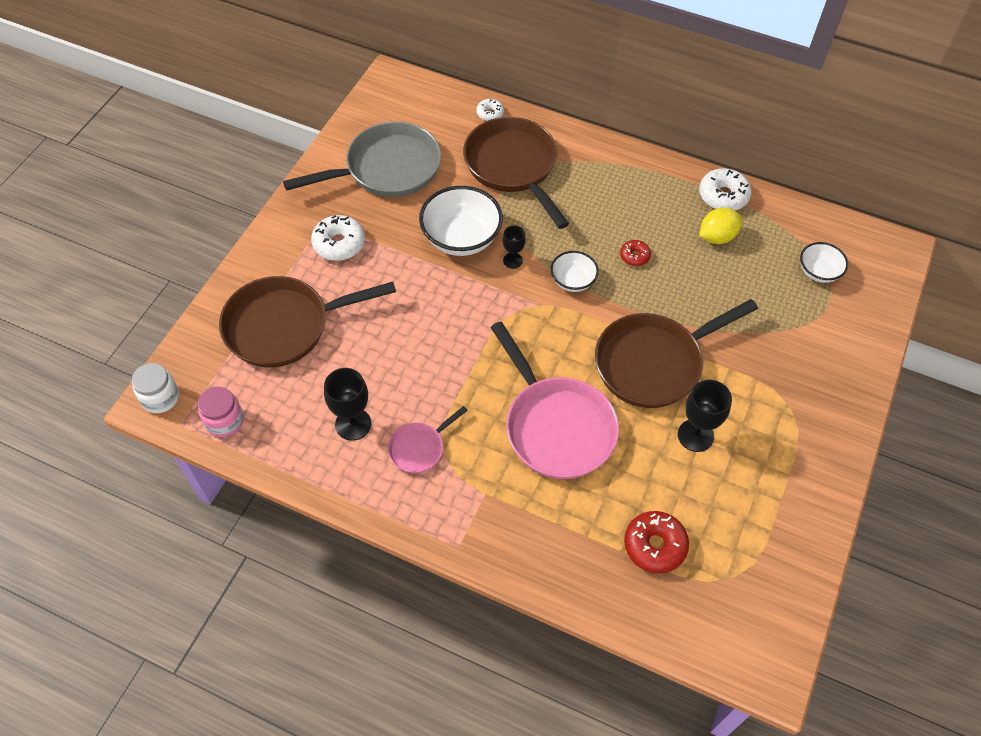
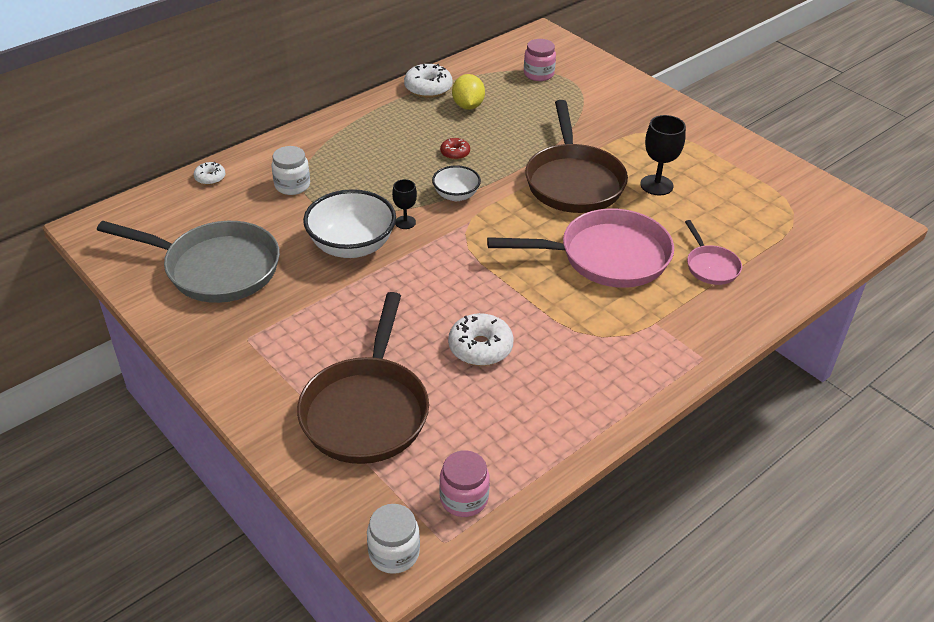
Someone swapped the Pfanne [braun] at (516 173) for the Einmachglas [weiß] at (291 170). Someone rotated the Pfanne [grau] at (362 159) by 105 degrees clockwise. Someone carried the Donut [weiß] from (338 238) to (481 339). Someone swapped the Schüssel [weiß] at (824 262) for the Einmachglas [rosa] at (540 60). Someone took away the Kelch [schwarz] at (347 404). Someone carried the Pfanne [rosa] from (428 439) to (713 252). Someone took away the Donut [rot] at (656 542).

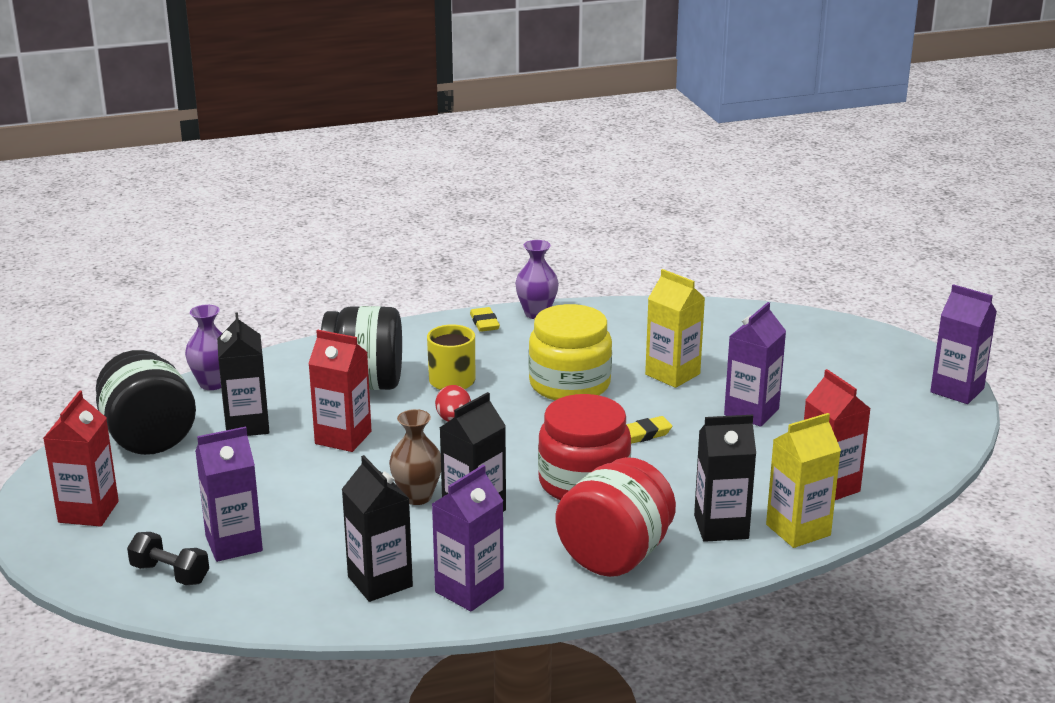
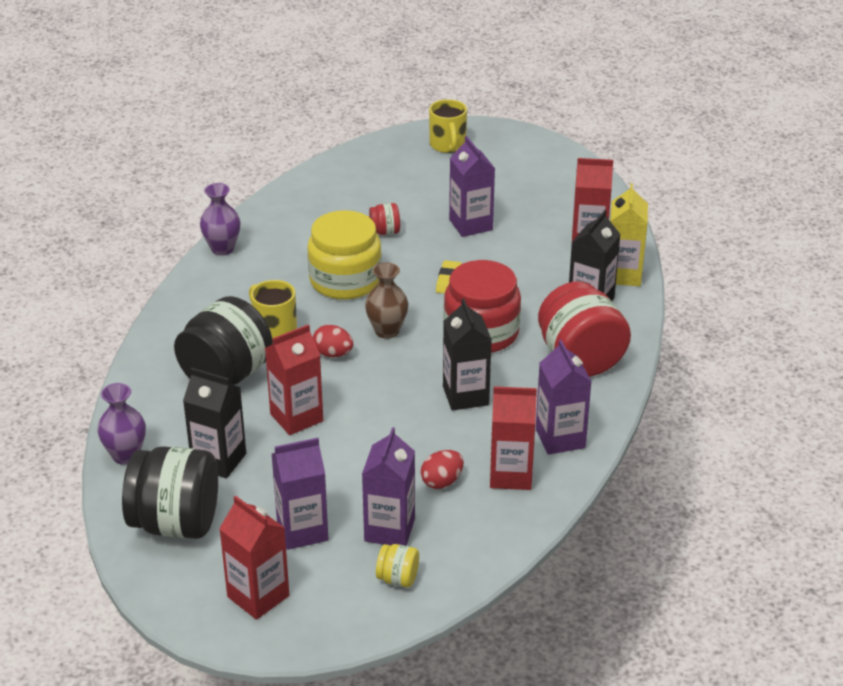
Someone swapped the Getränkekarton [gelb] at (675 328) for the Einmachglas [rot] at (384 219). Someone carried the Getränkekarton [lila] from (963 344) to (300 494). Someone took away the Radiergummi [gelb] at (485 319). Someone carried the Vase [braun] from (415 457) to (386 300). Someone repainted the Getränkekarton [schwarz] at (377 528), which became the Getränkekarton [rot] at (513 438). Someone swapped the Hantel [schwarz] at (168 558) for the Einmachglas [gelb] at (397 566). Someone put down the Tasse [gelb] at (448 126). Someone put down the Ei [rot] at (442 469).

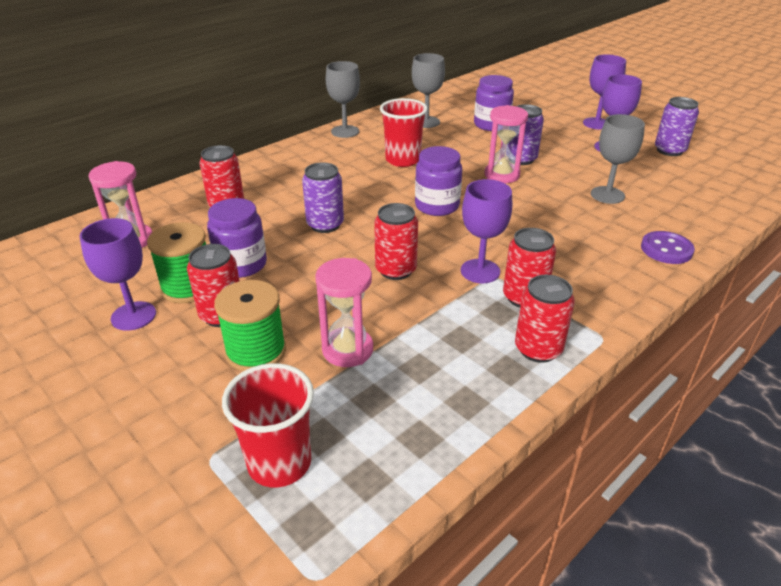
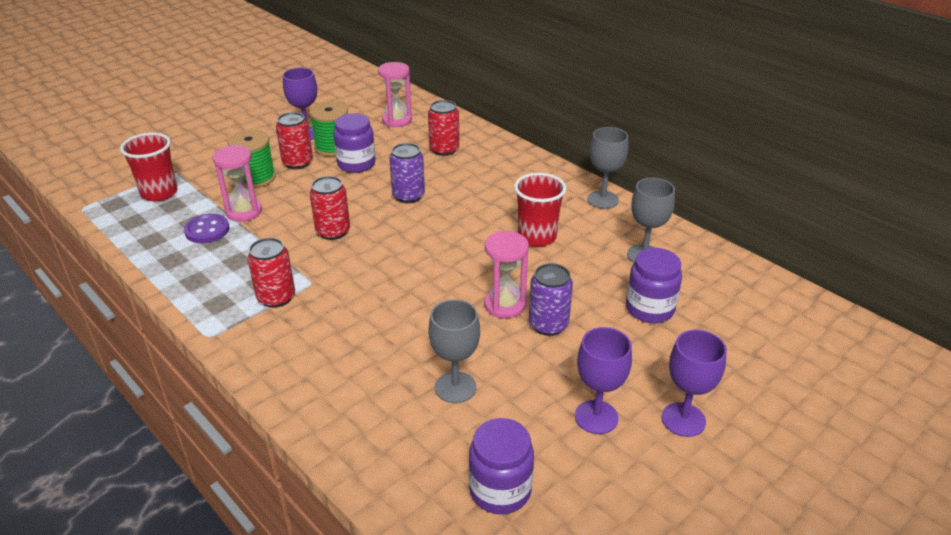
Someone took away the Dose [lila] at (677 126). Someone carried the Einmachglas [lila] from (438 181) to (501 466). Someone took away the Kelch [lila] at (486 231). Someone carried the Knopf [lila] from (668 247) to (206 228). Someone took away the Dose [rot] at (545 319).

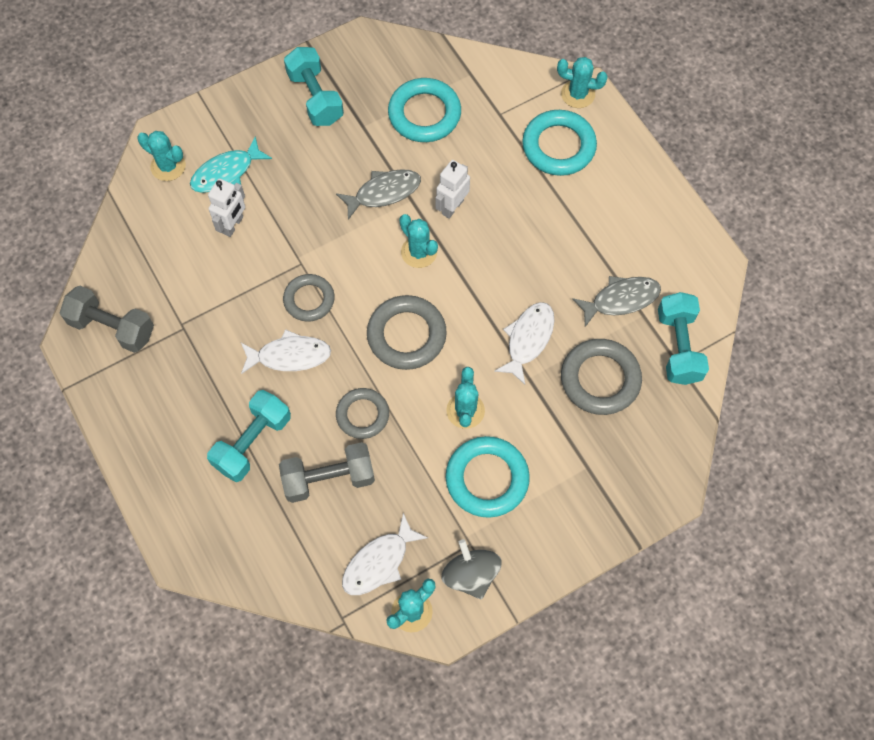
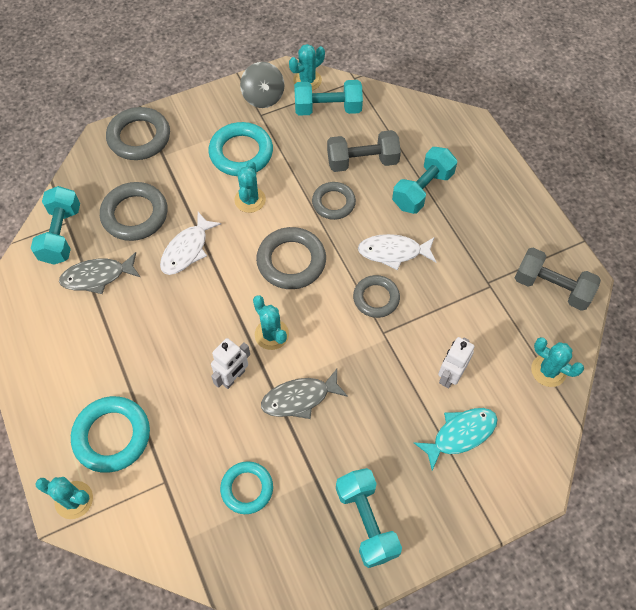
Someone scaled the Ring [türkis] at (424 110) by 0.65. Someone carried the Kaktus [türkis] from (161 156) to (557 362). Someone swapped the Fisch [weiß] at (385 554) for the Hantel [türkis] at (328 98). Someone put down the Ring [grau] at (138 133).

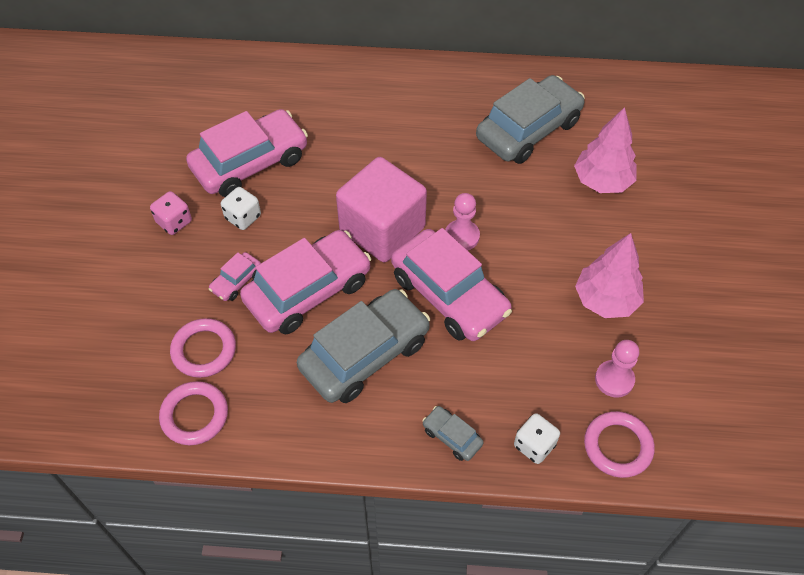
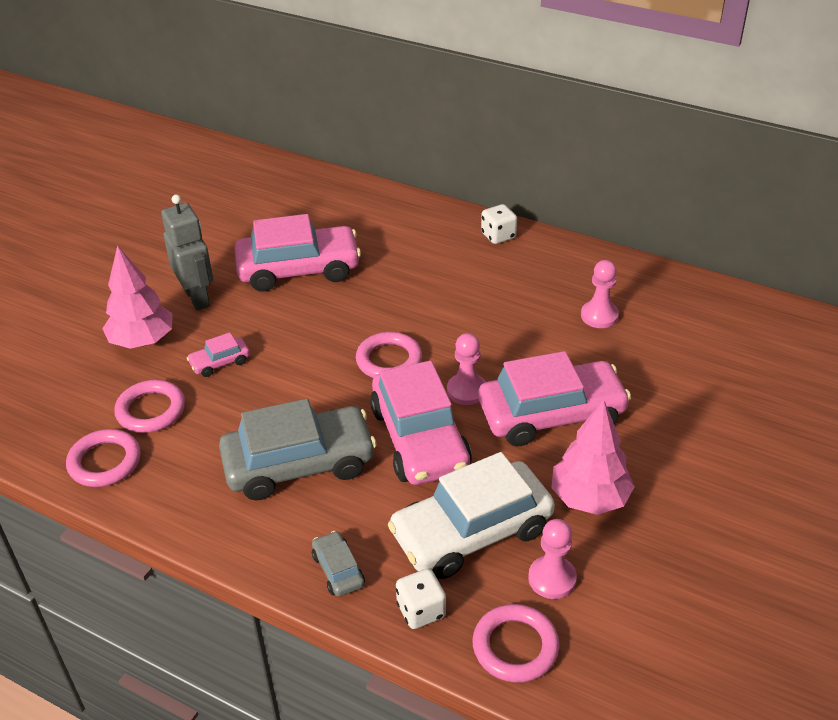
Someone swapped the Auto [grau] at (530 119) for the Bauer [rosa] at (600 294). Someone carried the Baum [rosa] from (605 150) to (137 297). Someone swapped the Kubus [rosa] at (381 210) for the Ring [rosa] at (389 355). Someone carried the Spielwürfel [weiß] from (241 208) to (499 224). Someone swapped the Spielwürfel [rosa] at (171 213) for the Roboter [grau] at (187 252). Someone carried the Auto [rosa] from (305 282) to (554 398). Someone put down the Auto [weiß] at (471 515).

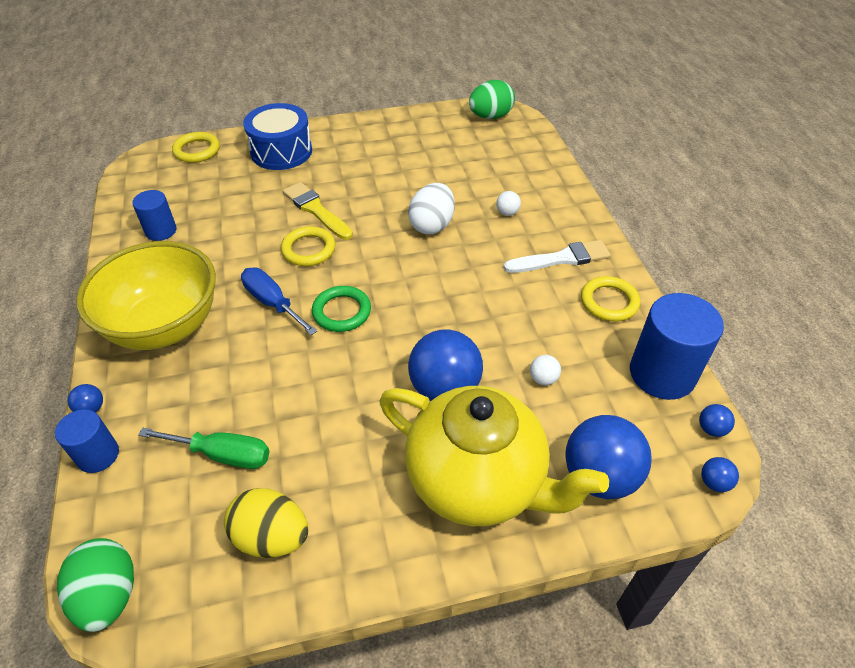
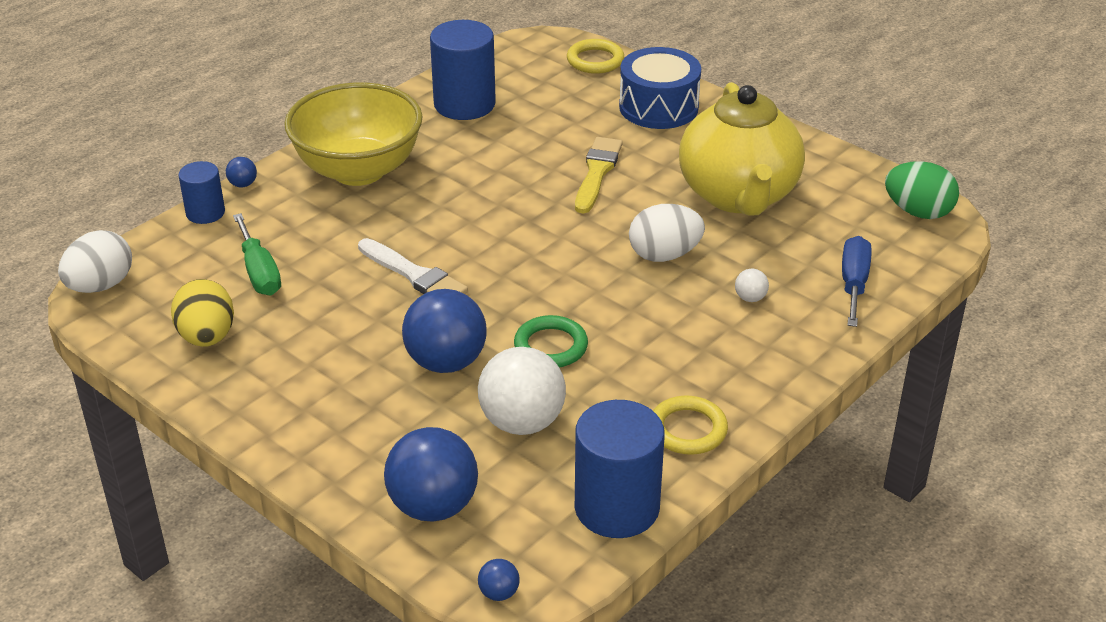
Someone scaled the Vollzylinder [blau] at (154 215) by 1.76. Someone took away the Ring [gelb] at (308 246). Someone carried the Pinsel [weiß] from (557 256) to (413 266). Someone carried the Schraubenzieher [blau] from (279 301) to (856 281). Someone carried the Ring [grün] from (341 309) to (551 341). Someone scaled the Ball [weiß] at (545 370) by 2.35. Someone carried the Teekanne [gelb] from (494 456) to (742 149). Someone took away the Ball [blau] at (717 420). Someone repainted the Ei [grün] at (95 585), which became the Ei [weiß] at (95 261).

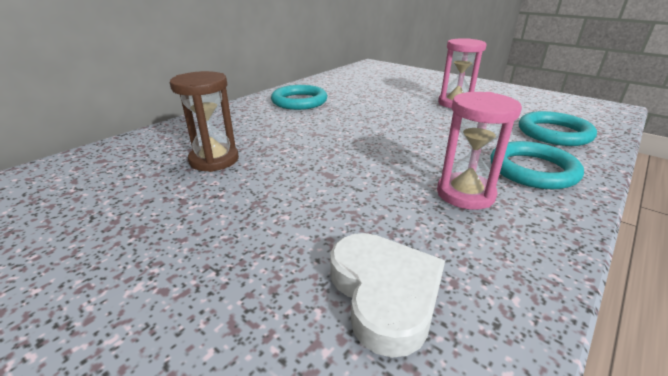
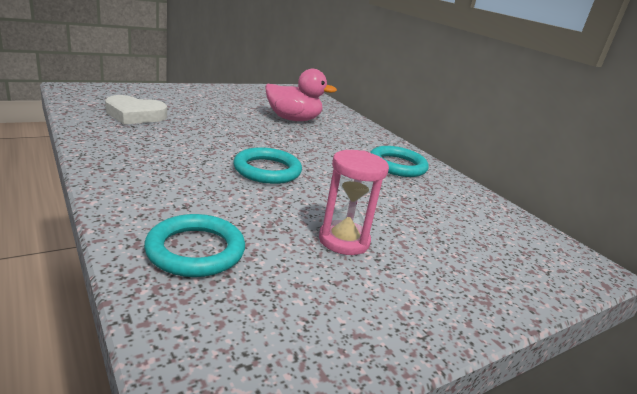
Someone swapped the Sanduhr [braun] at (204 121) for the Ente [rosa] at (301 95). Someone took away the Sanduhr [rosa] at (479 151). Someone carried the Ring [türkis] from (537 165) to (267 165).

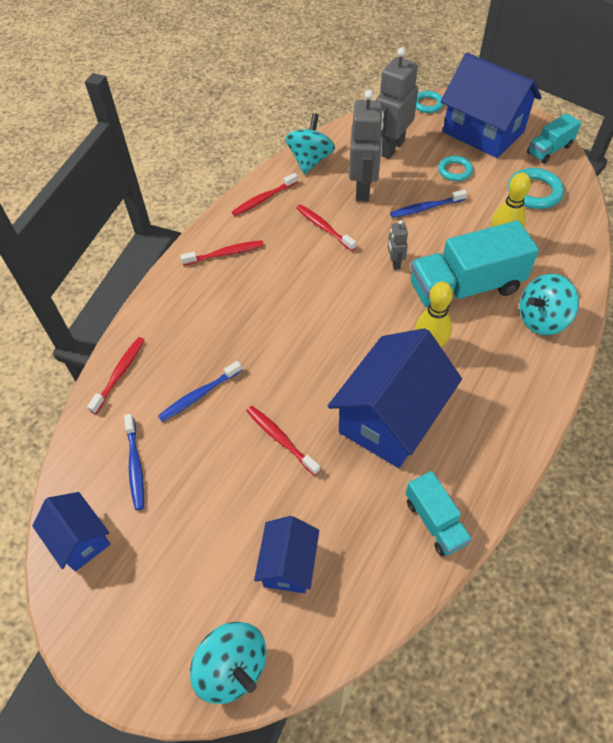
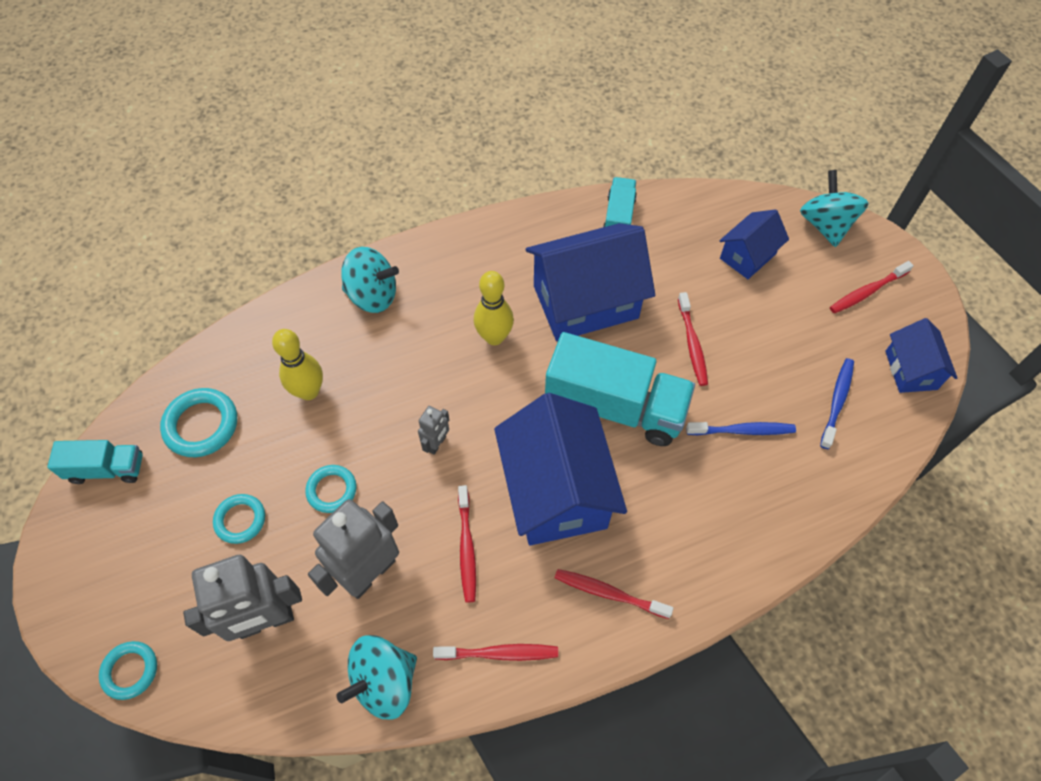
Someone carried the Haus [blau] from (491 105) to (560 469). Someone swapped the Zahnbürste [blau] at (428 204) for the Ring [türkis] at (331 489). Someone carried the Lastwagen [türkis] from (474 264) to (620 389). Someone carried the Zahnbürste [rot] from (116 375) to (872 287).

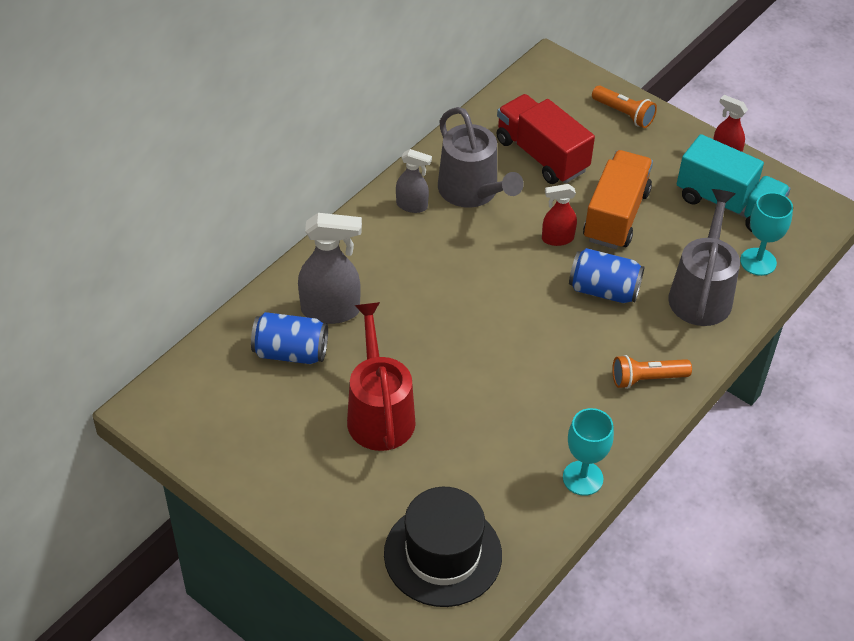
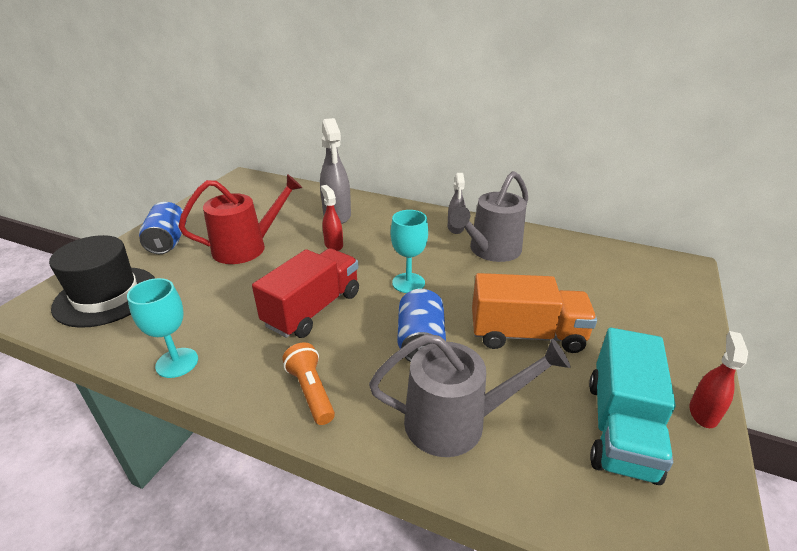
Someone took away the Taschenlampe [orange] at (624 107). Someone carried the Lastwagen [rot] from (546 139) to (305 293). Someone carried the Sprühflasche [rot] from (559 215) to (332 218). Someone carried the Kelch [türkis] from (766 234) to (409 251). Someone carried the Dose [blau] from (289 338) to (163 228).

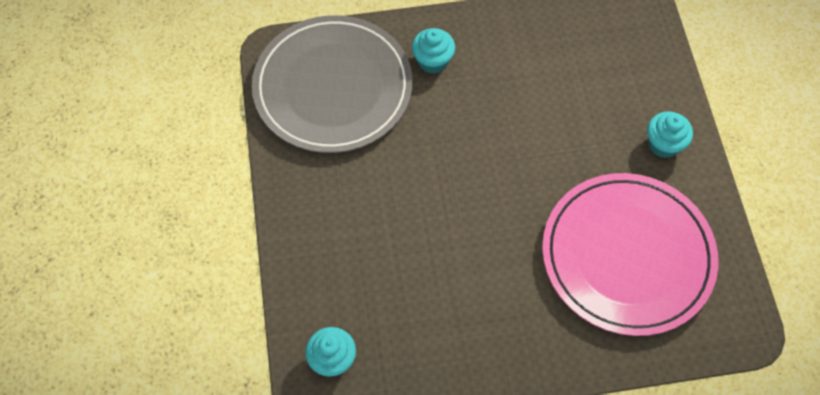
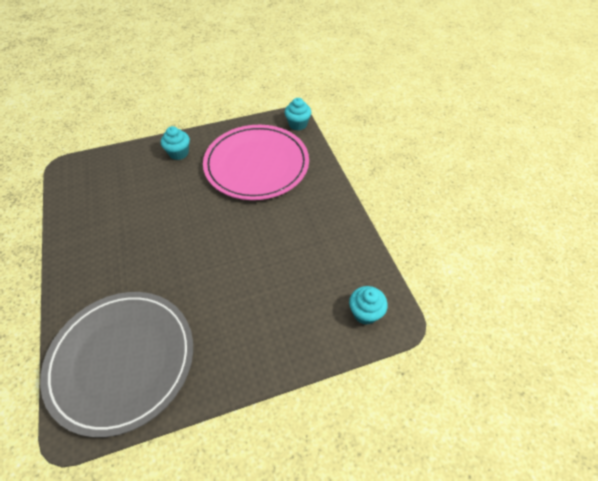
Someone carried the Muffin [türkis] from (433 51) to (298 114).

